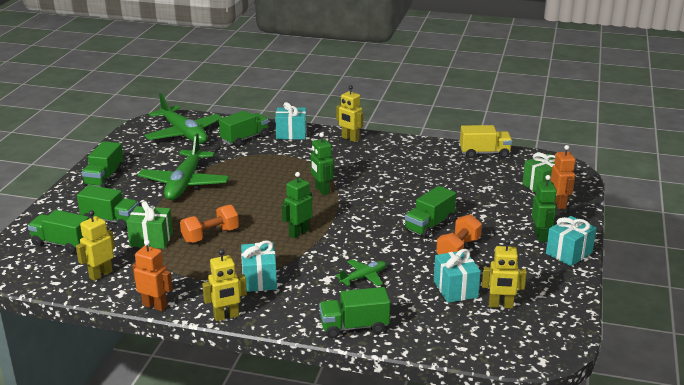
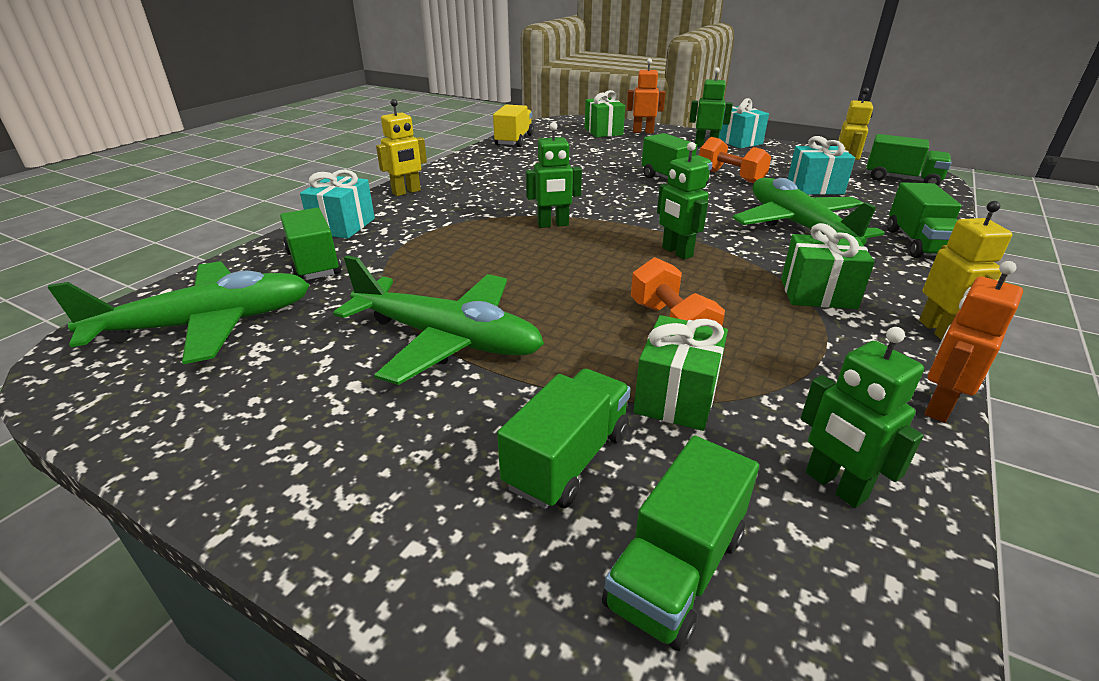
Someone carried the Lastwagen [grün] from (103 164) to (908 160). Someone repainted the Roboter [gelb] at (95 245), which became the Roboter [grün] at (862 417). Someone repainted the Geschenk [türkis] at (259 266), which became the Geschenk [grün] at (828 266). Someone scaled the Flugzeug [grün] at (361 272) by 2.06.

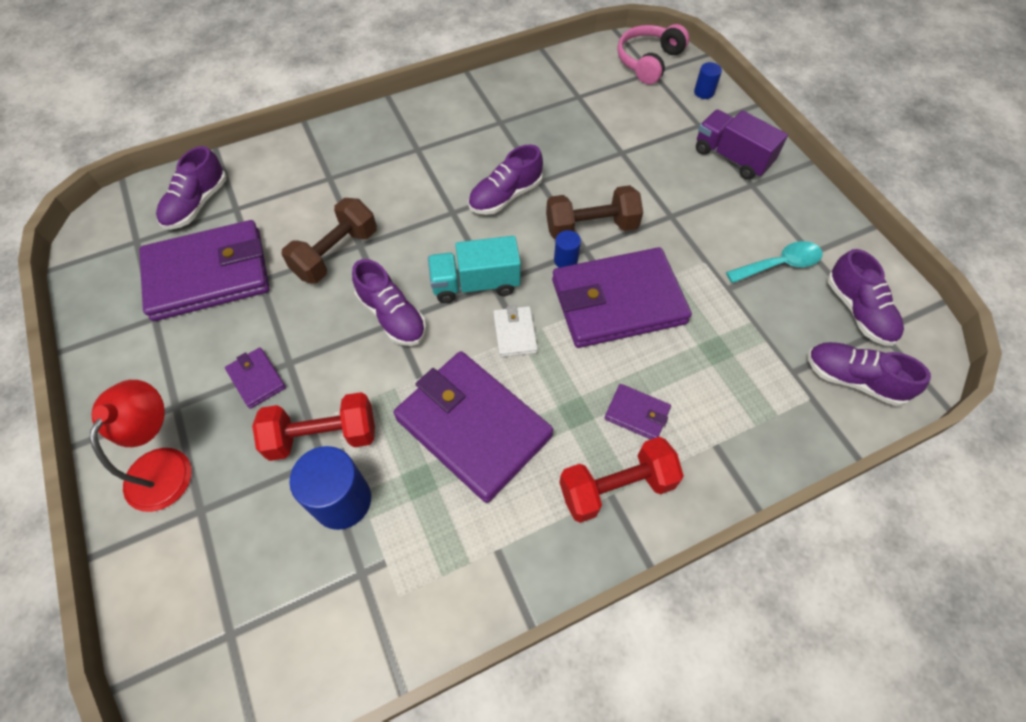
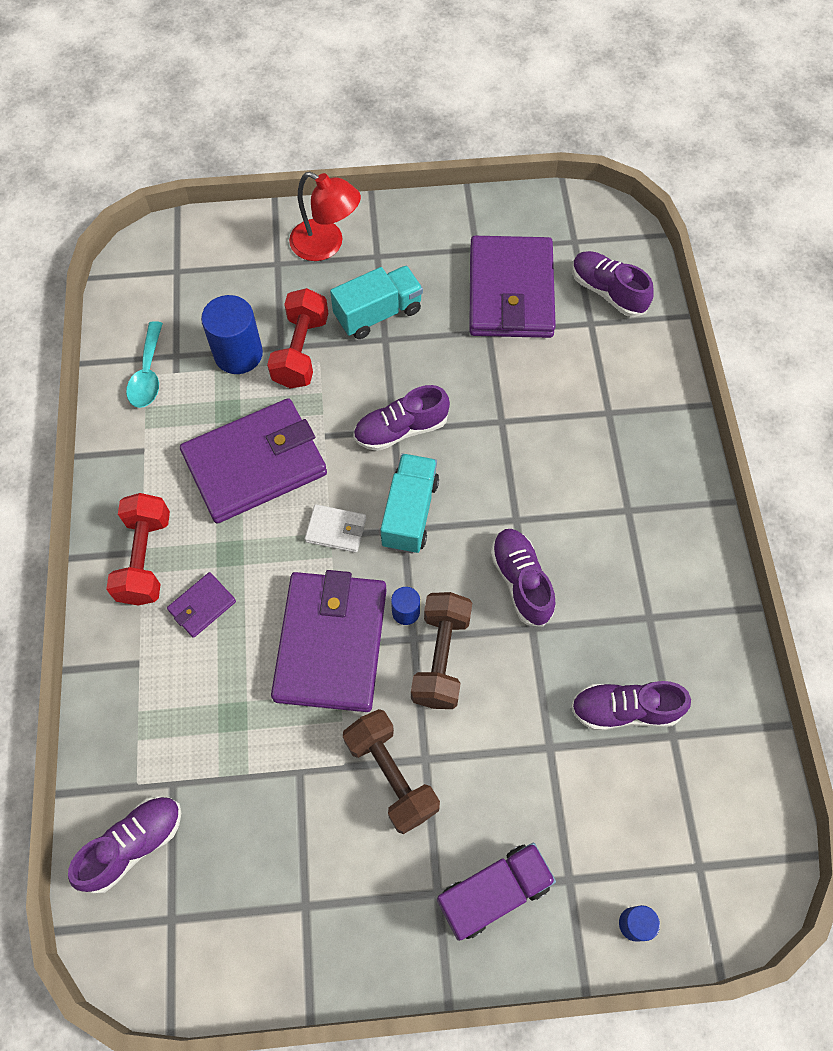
Someone took away the Kopfhörer [rosa] at (653 54). Someone carried the Hantel [braun] from (329 241) to (391 771). Someone carried the Löffel [türkis] from (774 262) to (144 364). Someone carried the Schuh [lila] from (865 297) to (631 706). Someone swapped the Geldbörse [lila] at (255 378) for the Lastwagen [türkis] at (376 302).

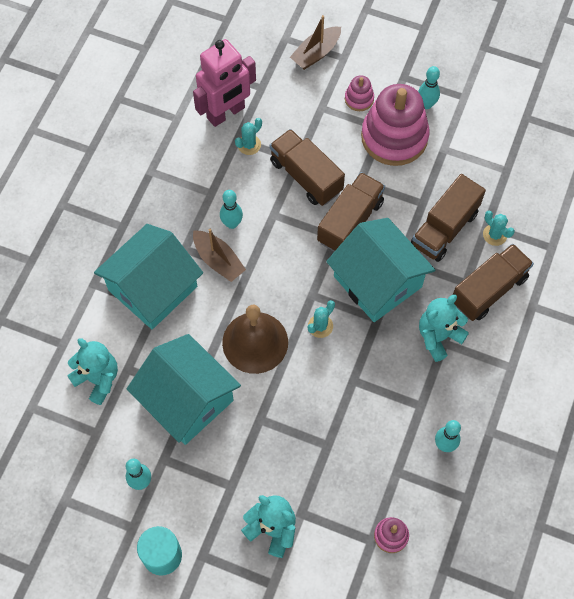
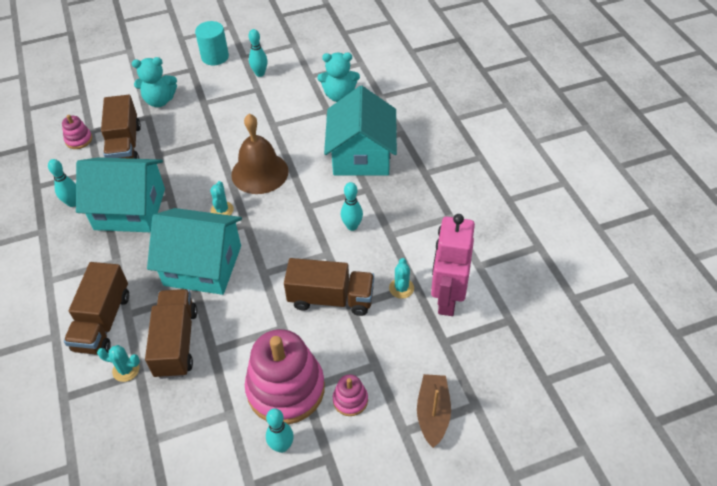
Someone carried the Lastwagen [braun] from (351 212) to (121 127). Someone took away the Boot [braun] at (219 255). Someone took away the Teddybär [türkis] at (444 328). Someone carried the Haus [türkis] from (184 389) to (120 194).

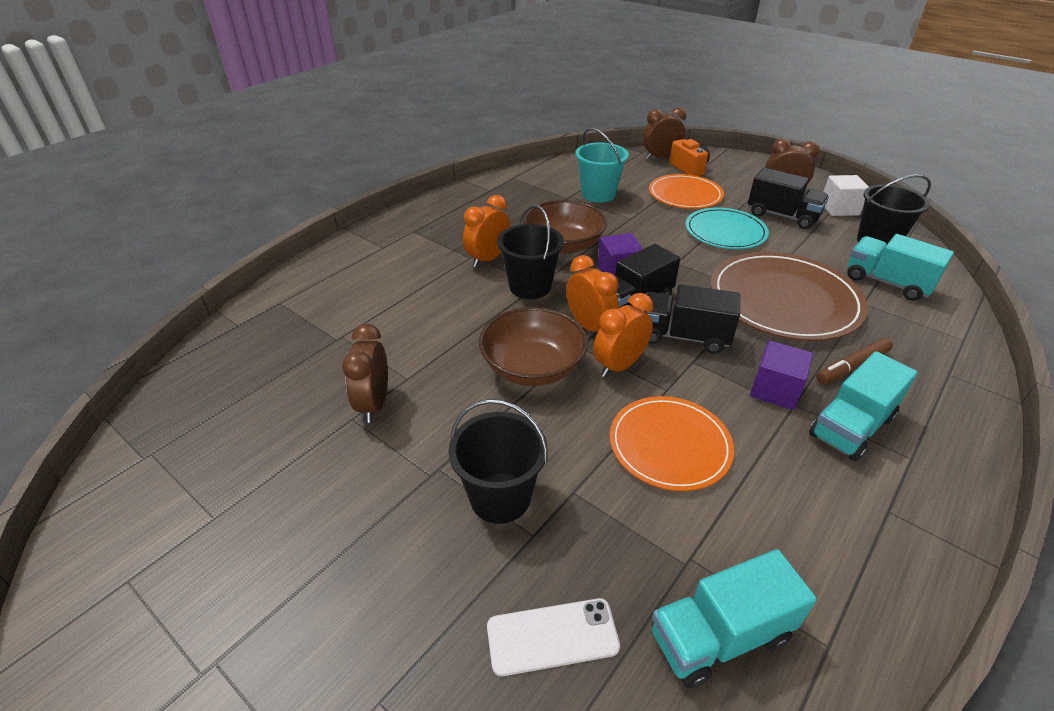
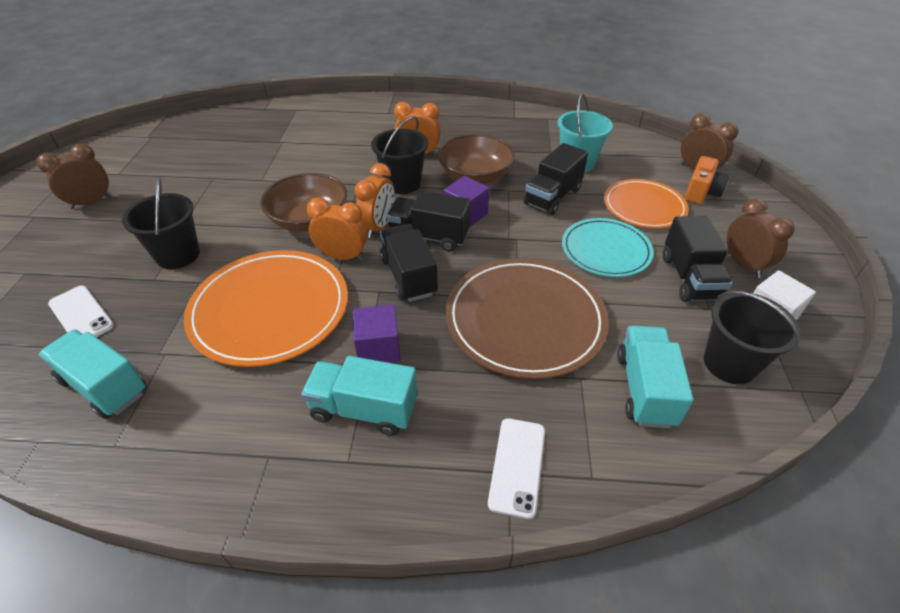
Someone carried the Wecker [braun] from (365 373) to (74 176). Someone took away the Filzstift [braun] at (854 361). Someone scaled the Teller [orange] at (672 443) by 1.58. Someone put down the Lastwagen [schwarz] at (555 179). Someone put down the Handy [weiß] at (516 468).

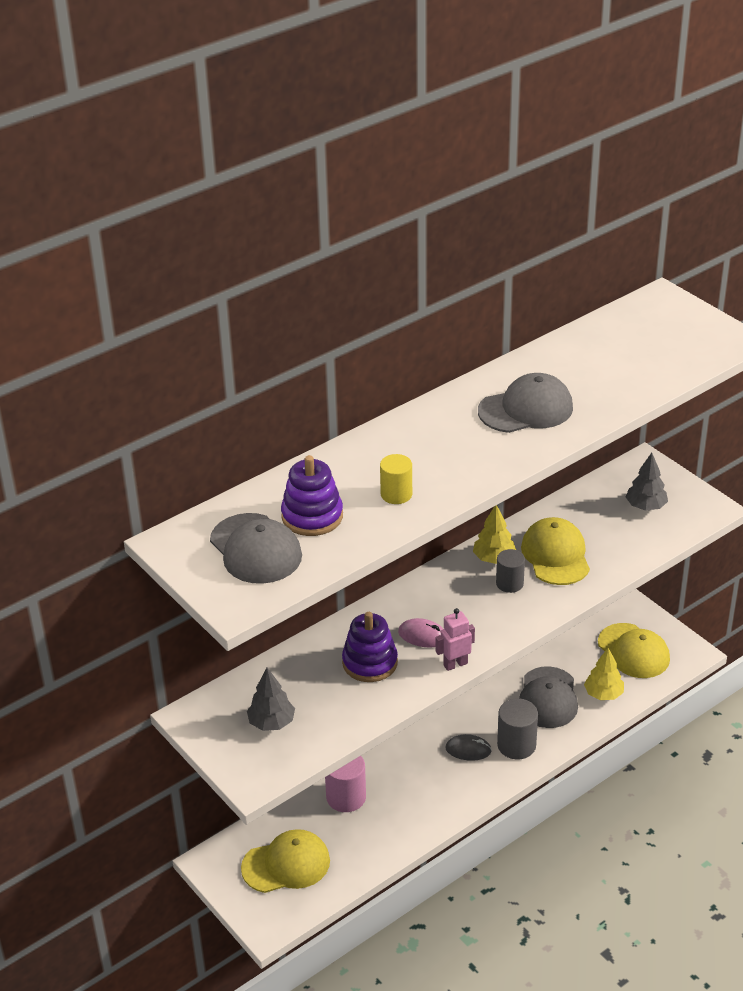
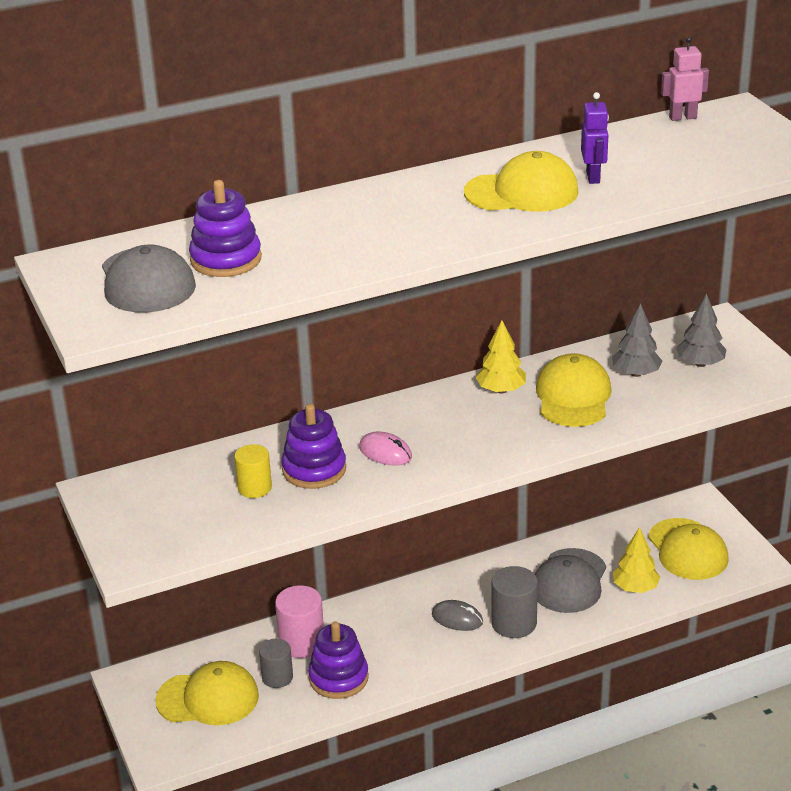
Someone repainted the Kappe [grau] at (525 403), which became the Kappe [gelb] at (521 181). Someone carried the Vollzylinder [gelb] from (396 479) to (253 471). Someone carried the Vollzylinder [grau] from (510 571) to (276 663). Someone carried the Roboter [rosa] from (455 639) to (685 78). Someone carried the Baum [grau] from (271 699) to (637 340). Someone put down the Roboter [lila] at (595 138). Someone put down the Stapelspielzeug [lila] at (338 660).

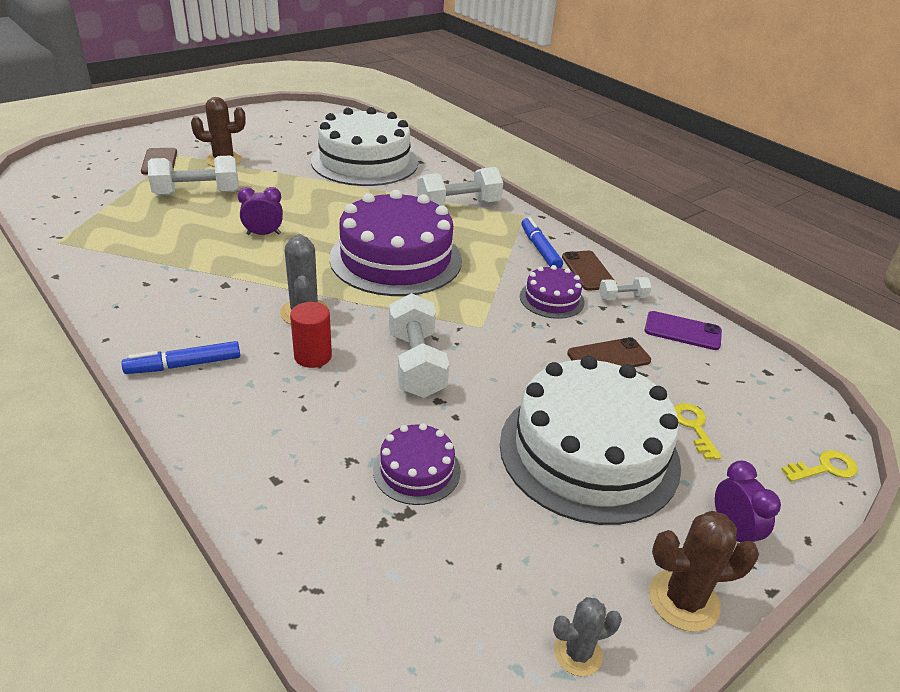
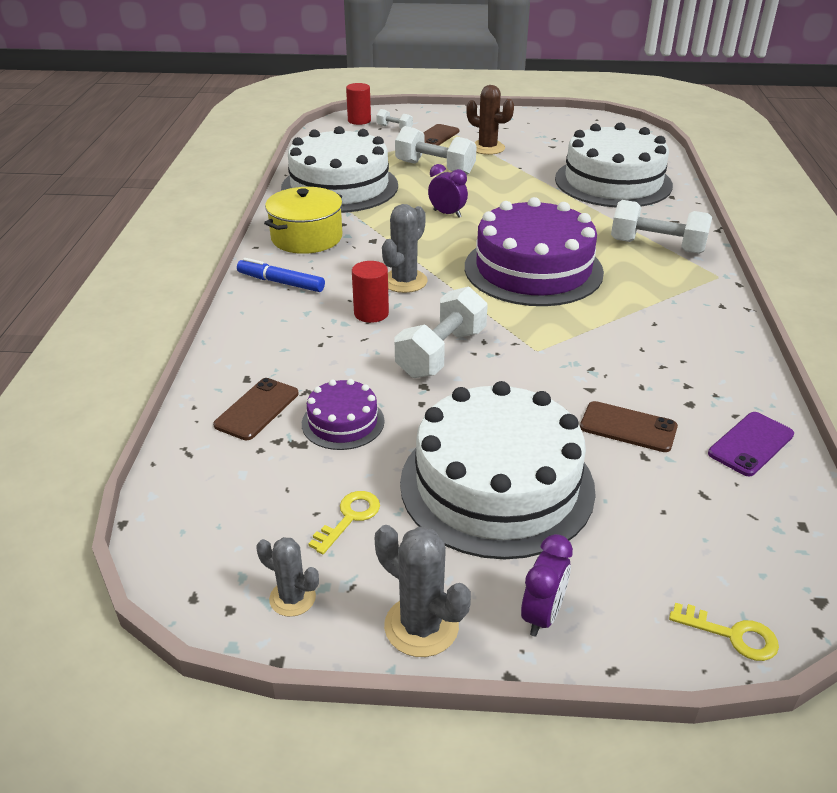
Someone took away the Filzstift [blau] at (542 242). Someone carried the Handy [braun] from (589 271) to (256 409). Someone took away the Kuchen [lila] at (552 292). Someone carried the Hantel [weiß] from (625 289) to (394 119). Someone rotated the Handy [lila] at (683 330) by 75 degrees clockwise. Someone carried the Schlüssel [gelb] from (697 431) to (344 522). Someone repainted the Kaktus [braun] at (704 571), which became the Kaktus [grau] at (423 591). Someone put down the Vollzylinder [rot] at (358 104). Someone put down the Kuchen [weiß] at (339 169). Someone put down the Kochtopf [gelb] at (303 220).

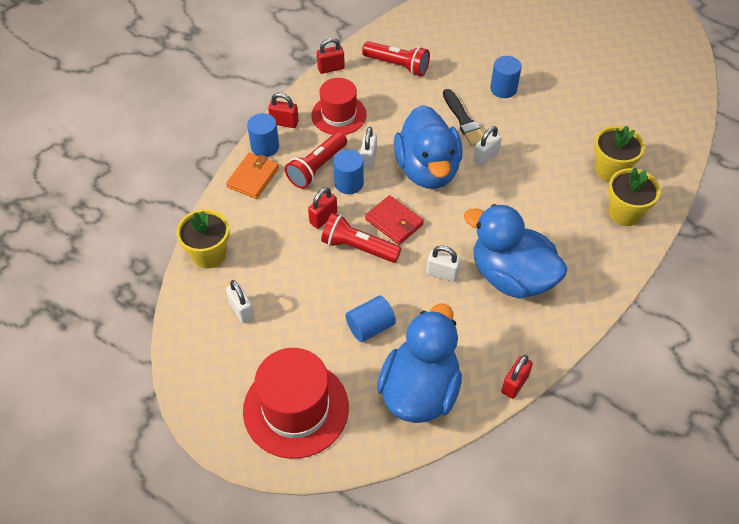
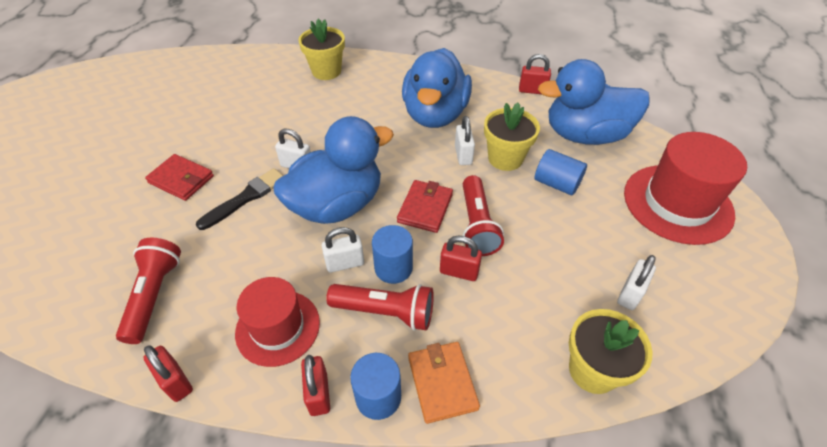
Someone swapped the Vollzylinder [blau] at (506 77) for the Geldbörse [rot] at (179 177). Someone carried the Blumentopf [gelb] from (619 154) to (512 137). Someone rotated the Geldbörse [orange] at (252 176) by 75 degrees clockwise.

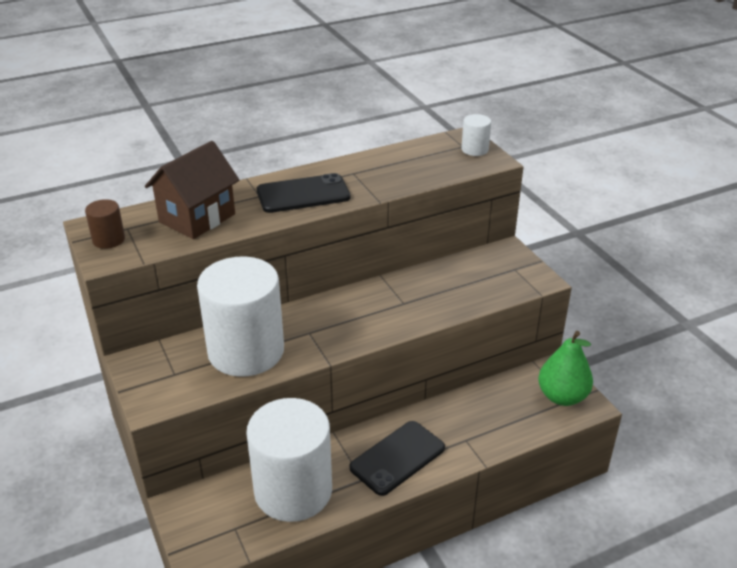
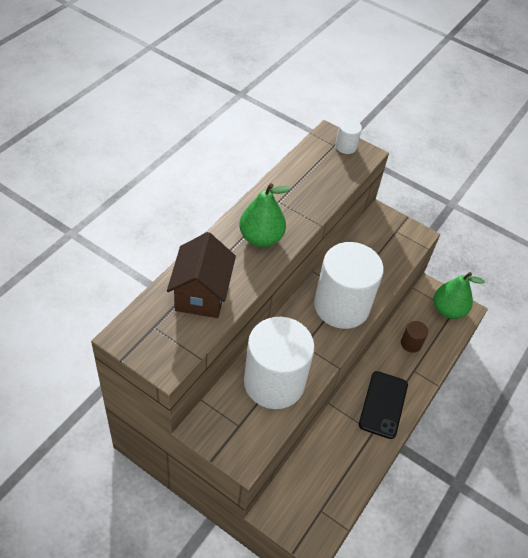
Someone swapped the Handy [schwarz] at (303 193) for the Birne [grün] at (265 215). Someone carried the Vollzylinder [braun] from (105 224) to (414 337). Someone carried the Vollzylinder [weiß] from (289 460) to (349 285).

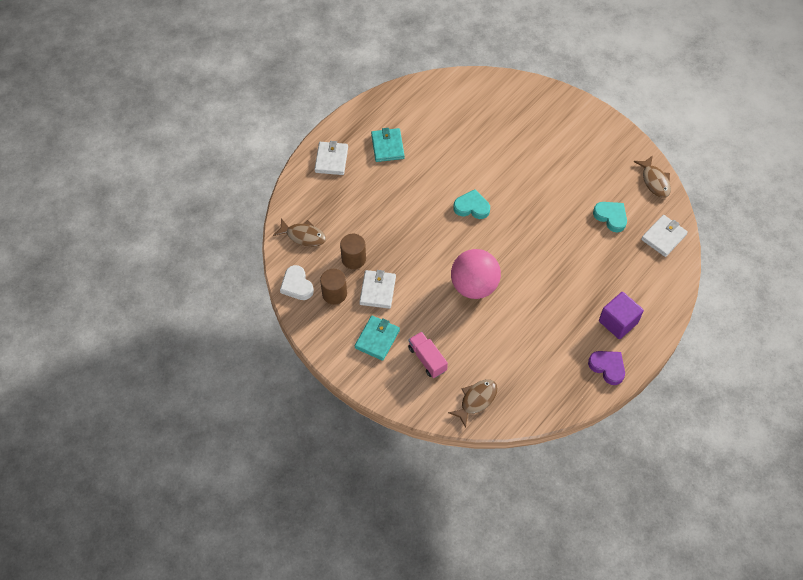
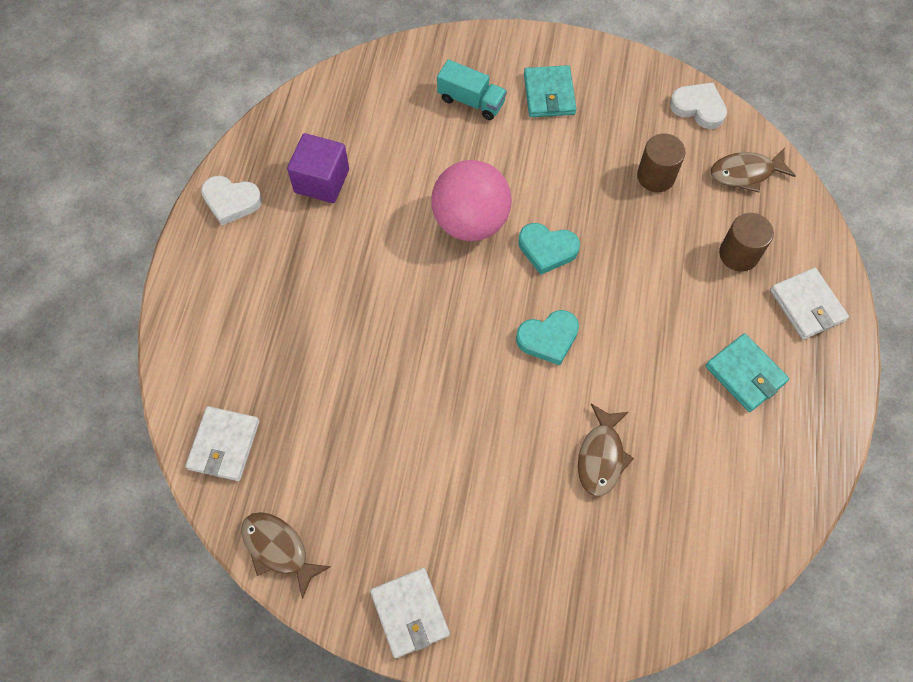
Someone carried the Herz [türkis] from (610 217) to (549 249). Someone carried the Vollzylinder [braun] from (333 287) to (746 242). Someone carried the Geldbörse [weiß] from (377 289) to (410 613). Someone carried the Kubus [lila] from (621 315) to (318 168). Someone repainted the Lastwagen [rosa] at (428 355), which became the Lastwagen [türkis] at (472 89). Someone repainted the Herz [lila] at (606 368), which became the Herz [weiß] at (231 200). Someone carried the Fisch [braun] from (473 403) to (606 450).

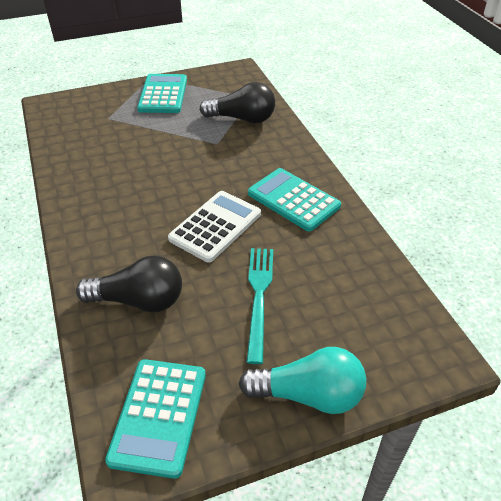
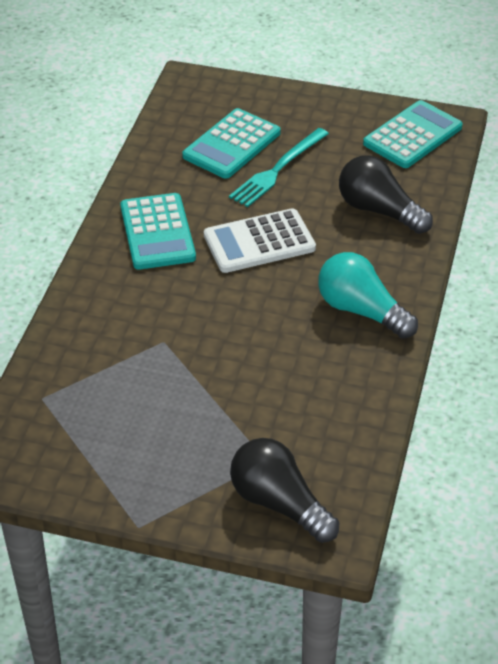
Someone carried the Taschenrechner [türkis] from (162 93) to (231 143). Someone carried the Glühbirne [schwarz] from (237 102) to (284 490). Someone carried the Glühbirne [türkis] from (302 380) to (368 295).

